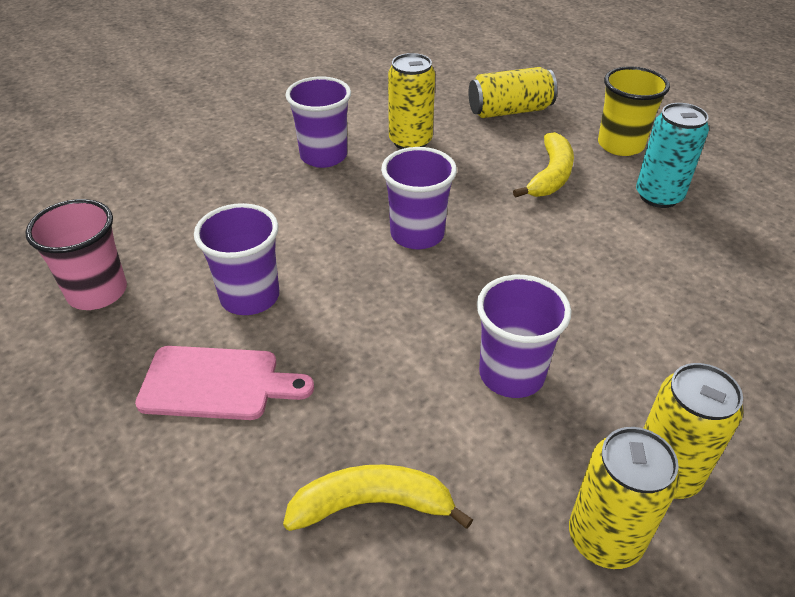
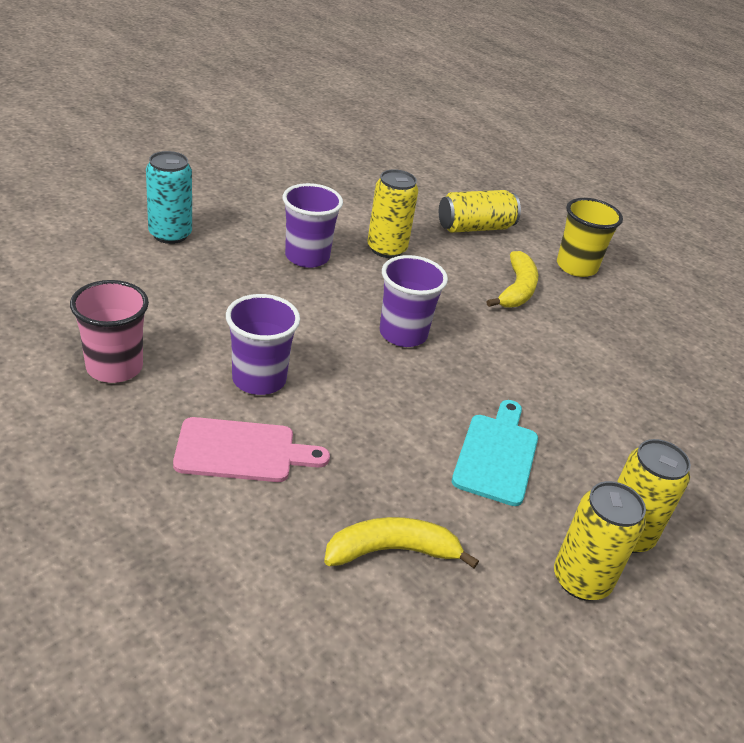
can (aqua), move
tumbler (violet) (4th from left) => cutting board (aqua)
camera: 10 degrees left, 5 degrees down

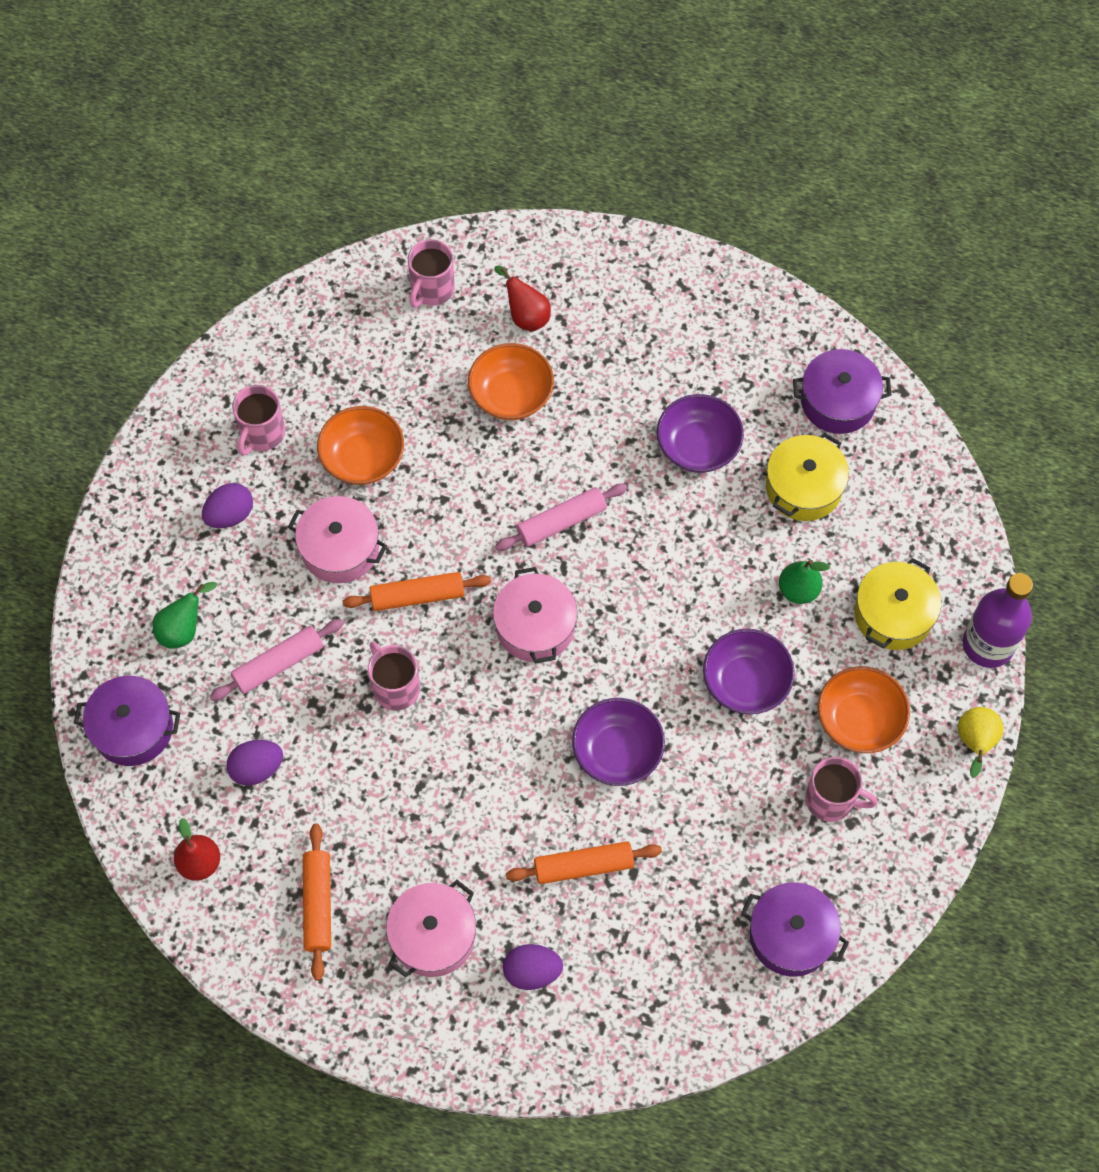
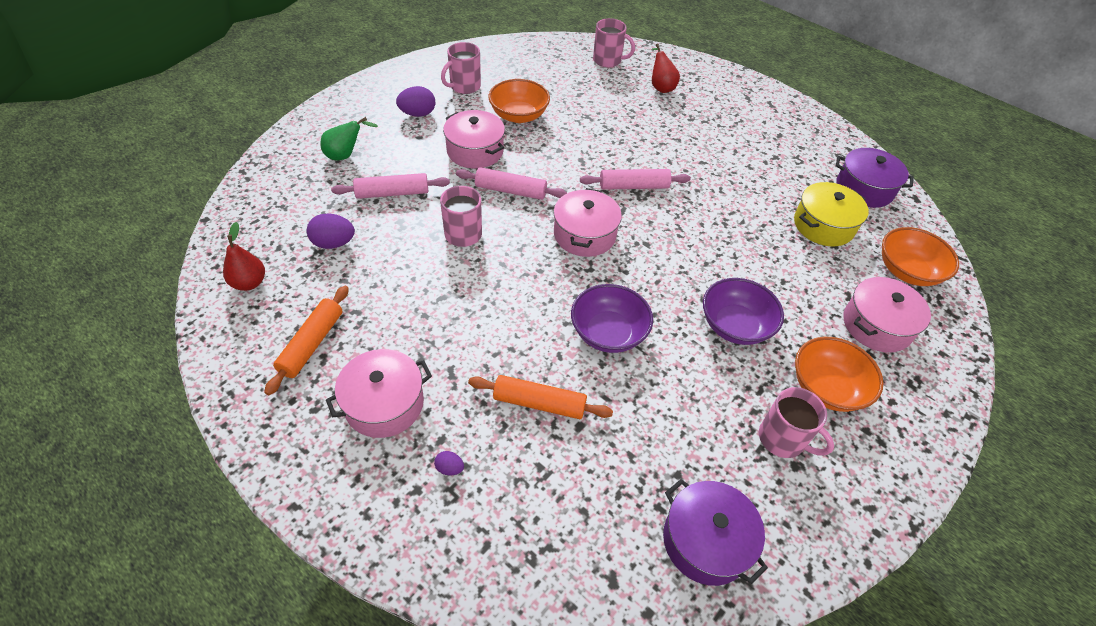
cooking pot (violet) (1st from left) => nothing
serving bowl (violet) (2nd from left) => nothing
pear (emerald) (2nd from left) => nothing
pear (golden) => nothing
drink bottle (violet) => nothing
serving bowl (orange) (2nd from left in the first image) => serving bowl (orange) (3rd from left), move
dough roller (orange) (2nd from left) => dough roller (rose-pink) (2nd from left)
cooking pot (golden) (2nd from left) => cooking pot (rose-pink) (4th from left)
tea mug (rose-pink) (3rd from left), 120 degrees counterclockwise
toy egg (violet) (3rd from left), x0.52
camera: 20 degrees right, 15 degrees down

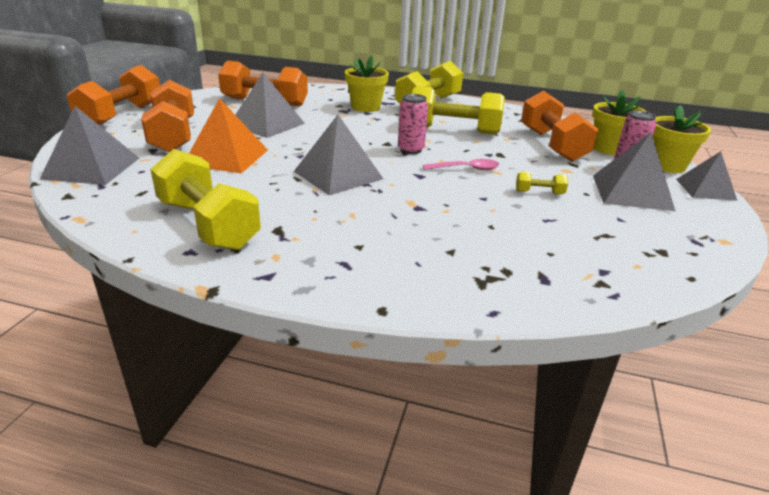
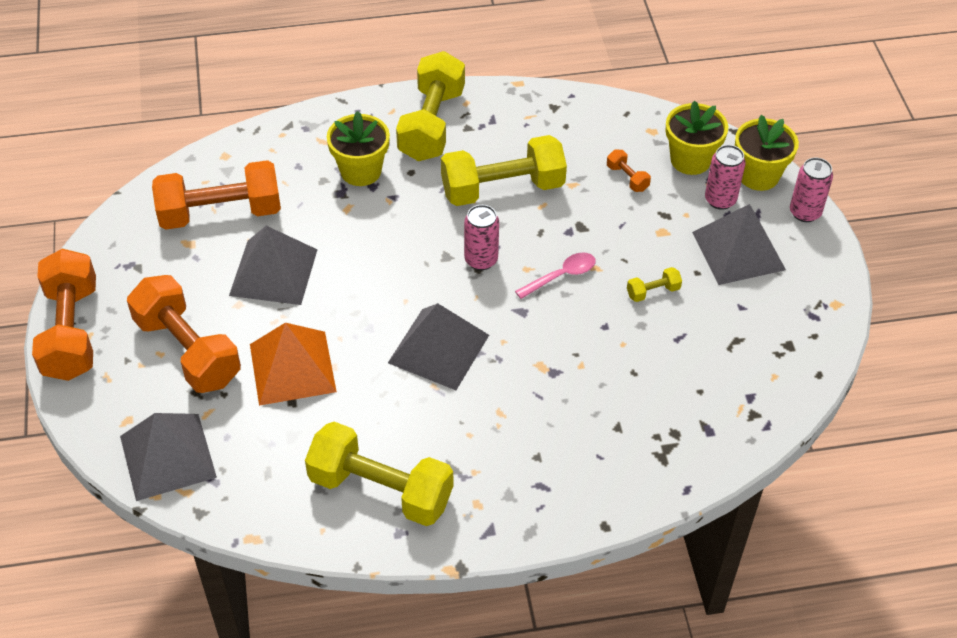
solid pyramid (ash-grey) (5th from left) => can (rose-pink) (3rd from left)
dumbbell (orange) (4th from left), x0.41
camera: 25 degrees left, 20 degrees up

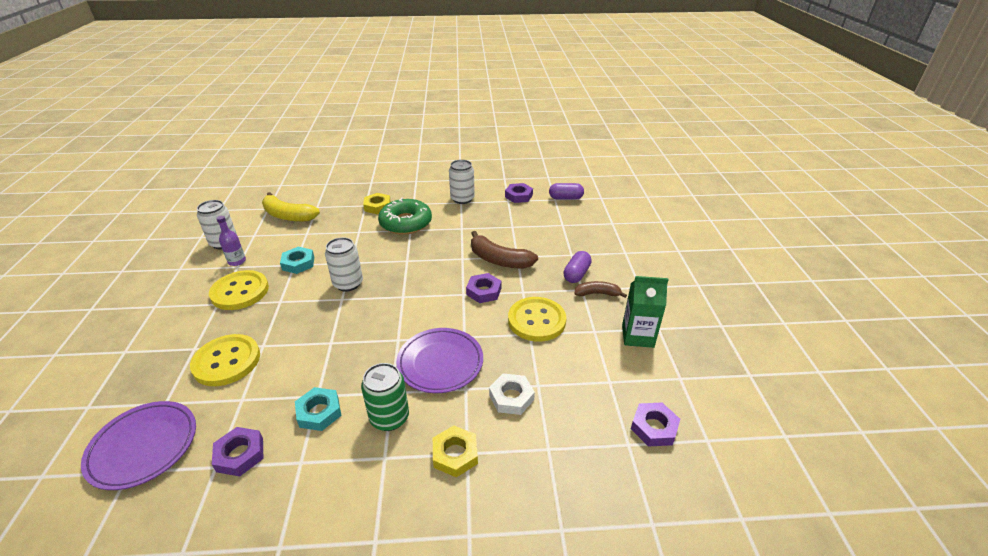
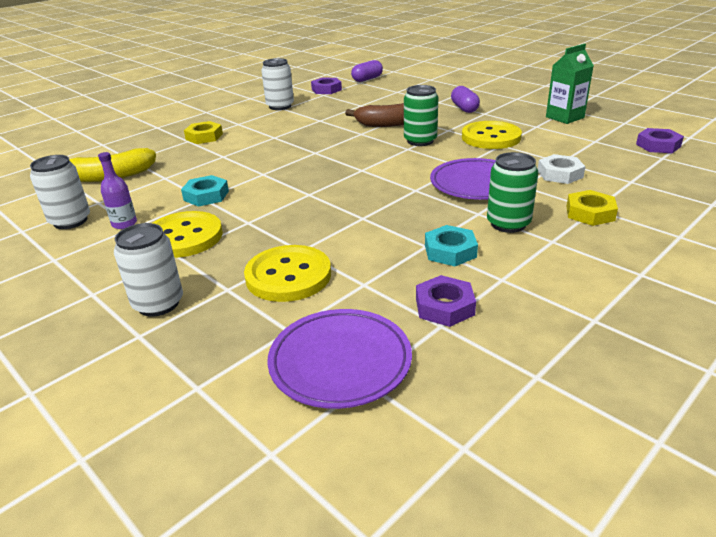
glazed donut (emerald) => nothing
banana (brown) (2nd from left) => nothing
can (snow-white) (2nd from left), move
hexagon nut (violet) (2nd from left) => can (emerald) (1st from left)
camera: 40 degrees left, 5 degrees down

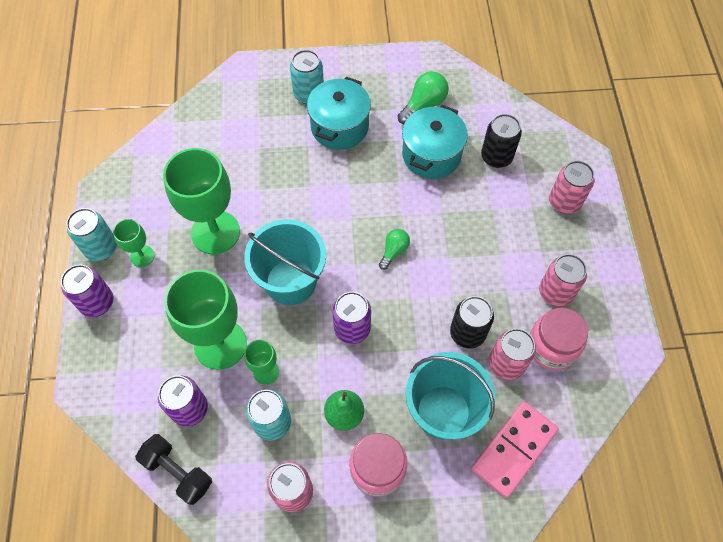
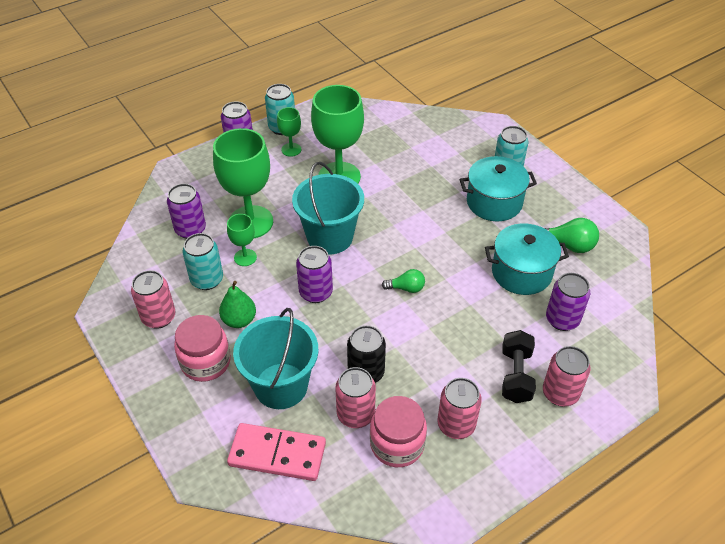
dumbbell (ebony), move
can (ebony) (2nd from left) => can (violet) (4th from left)
camera: 60 degrees right, 15 degrees down

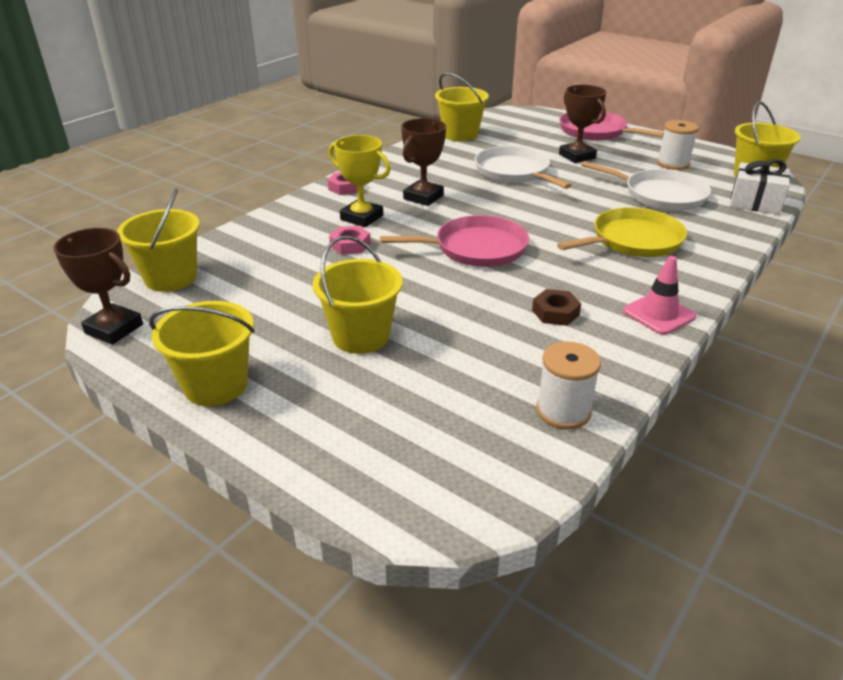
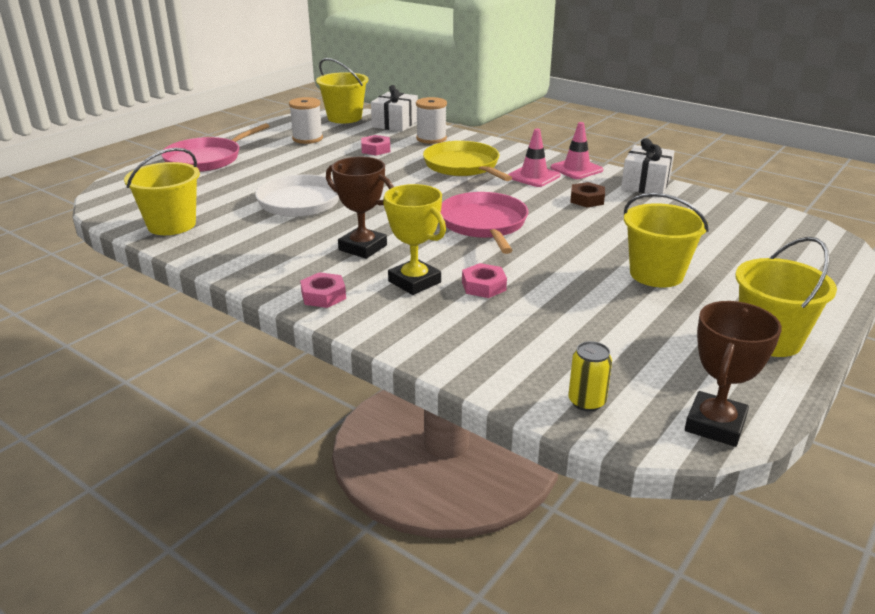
trophy (brown) (3rd from left) => nothing
nothing => traffic cone (rose-pink) (1st from left)
nothing => wrapped gift (snow-white) (2nd from left)
bobbin (snow-white) (1st from left in the first image) => bobbin (snow-white) (2nd from left), move
pail (golden) (1st from left) => can (golden)
skillet (snow-white) (2nd from left) => hexagon nut (rose-pink) (2nd from left)
trophy (golden), 75 degrees counterclockwise
camera: 90 degrees left, 5 degrees down

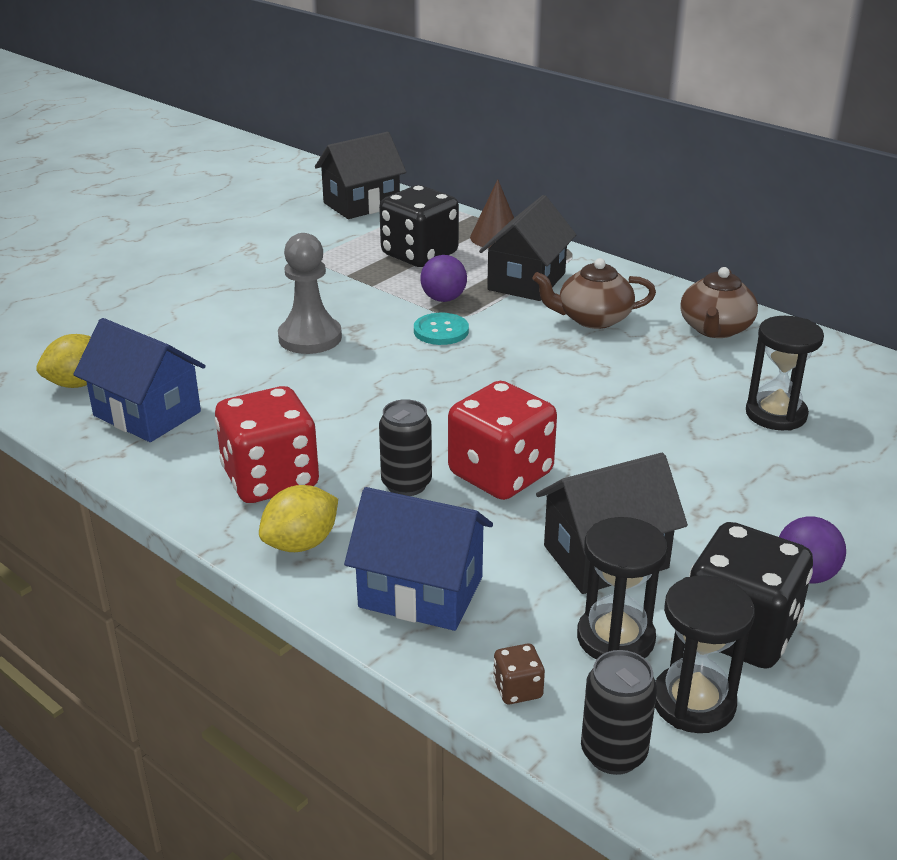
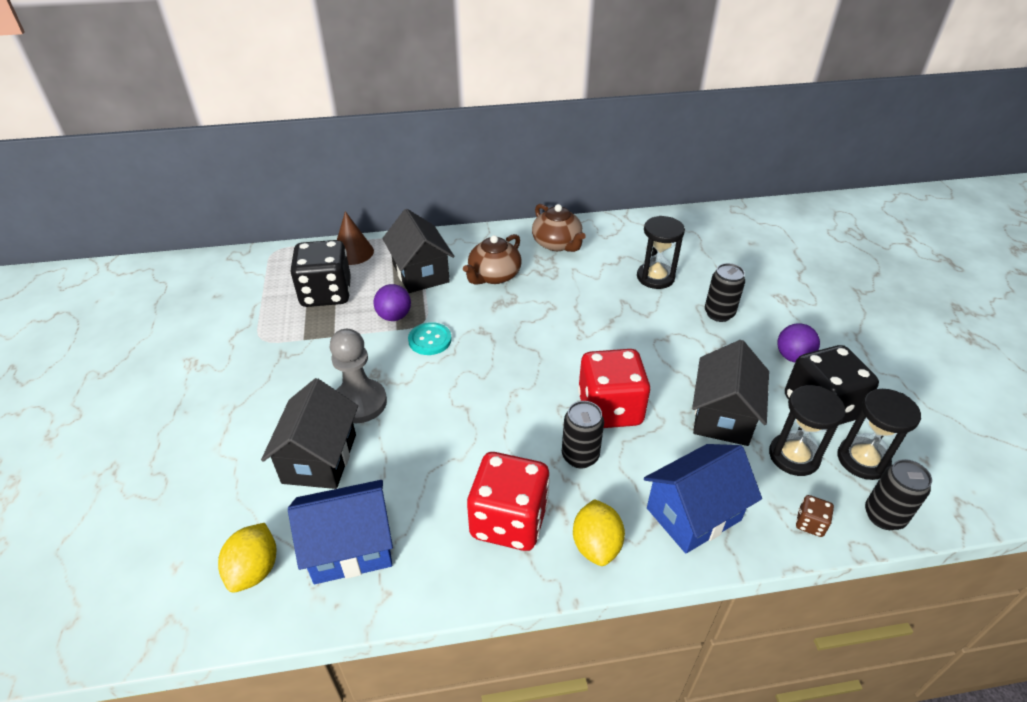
nothing => can (ebony) (2nd from left)
house (ebony) (1st from left), move
camera: 50 degrees left, 10 degrees up

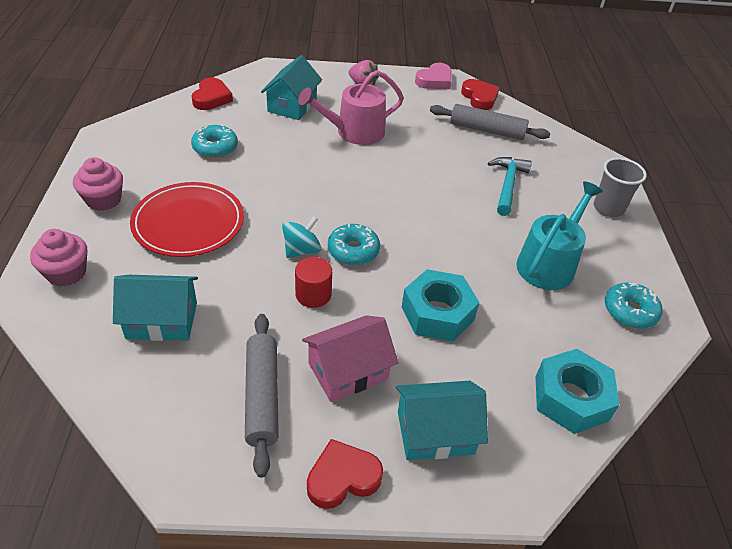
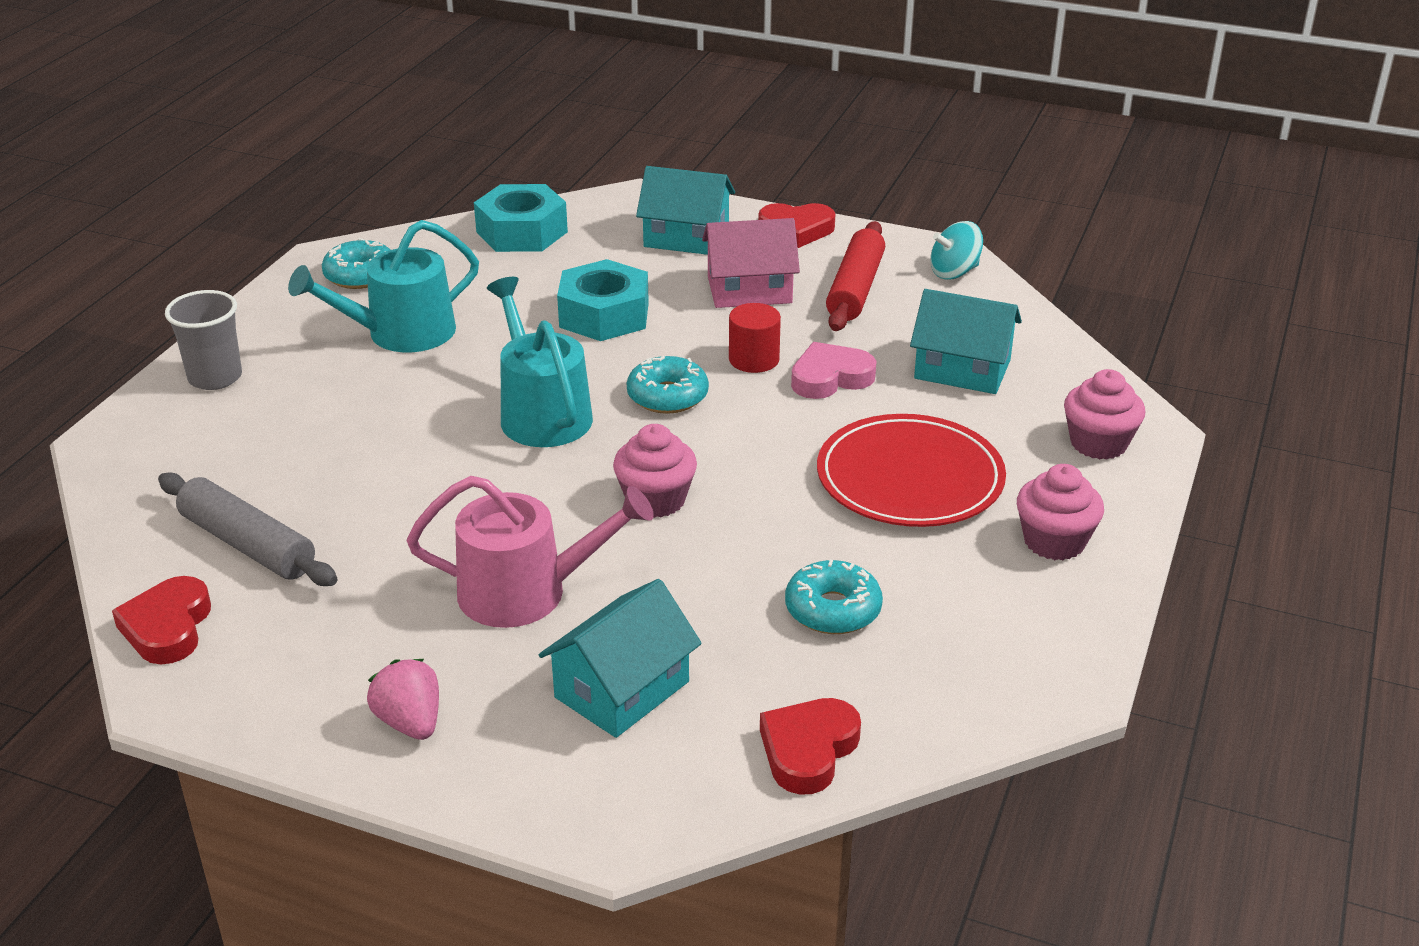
claw hammer (aqua) => nothing
nothing => watering pot (aqua) (2nd from left)
nothing => cupcake (rose-pink) (1st from left)
spinning top (aqua), move
heart shape (rose-pink), move
dough roller (ash-grey) (1st from left) => dough roller (scarlet)
camera: 155 degrees left, 10 degrees down

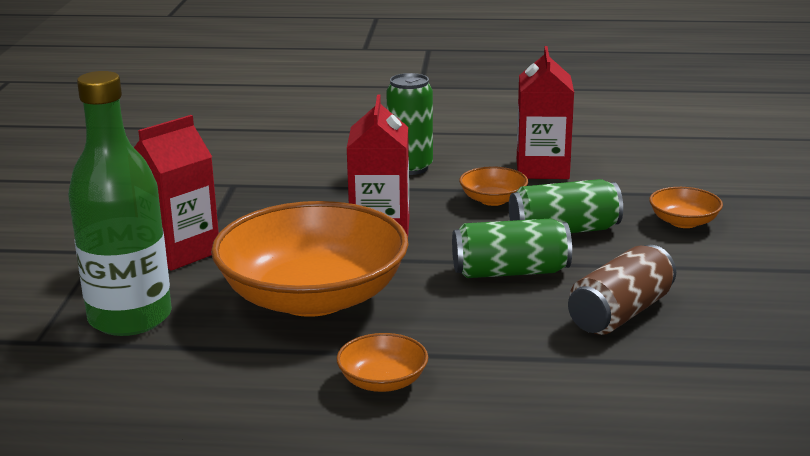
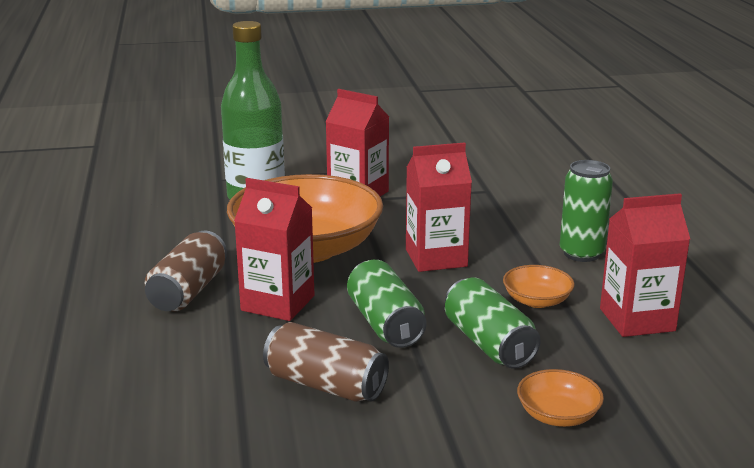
nothing => juice carton (scarlet) (1st from left)
serving bowl (orange) (2nd from left) => can (brown) (1st from left)
camera: 75 degrees right, 0 degrees up

